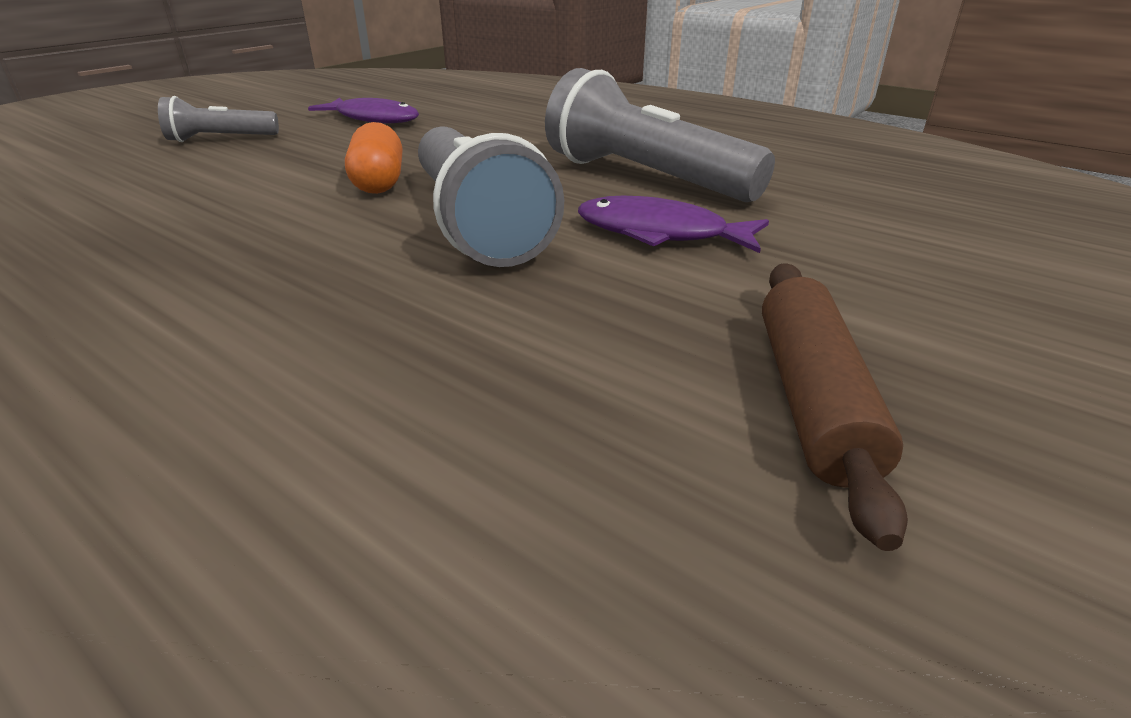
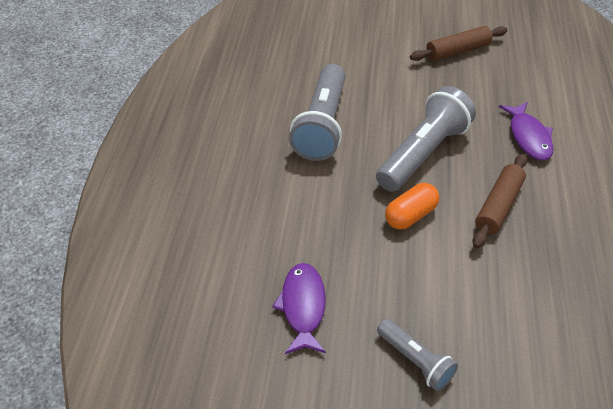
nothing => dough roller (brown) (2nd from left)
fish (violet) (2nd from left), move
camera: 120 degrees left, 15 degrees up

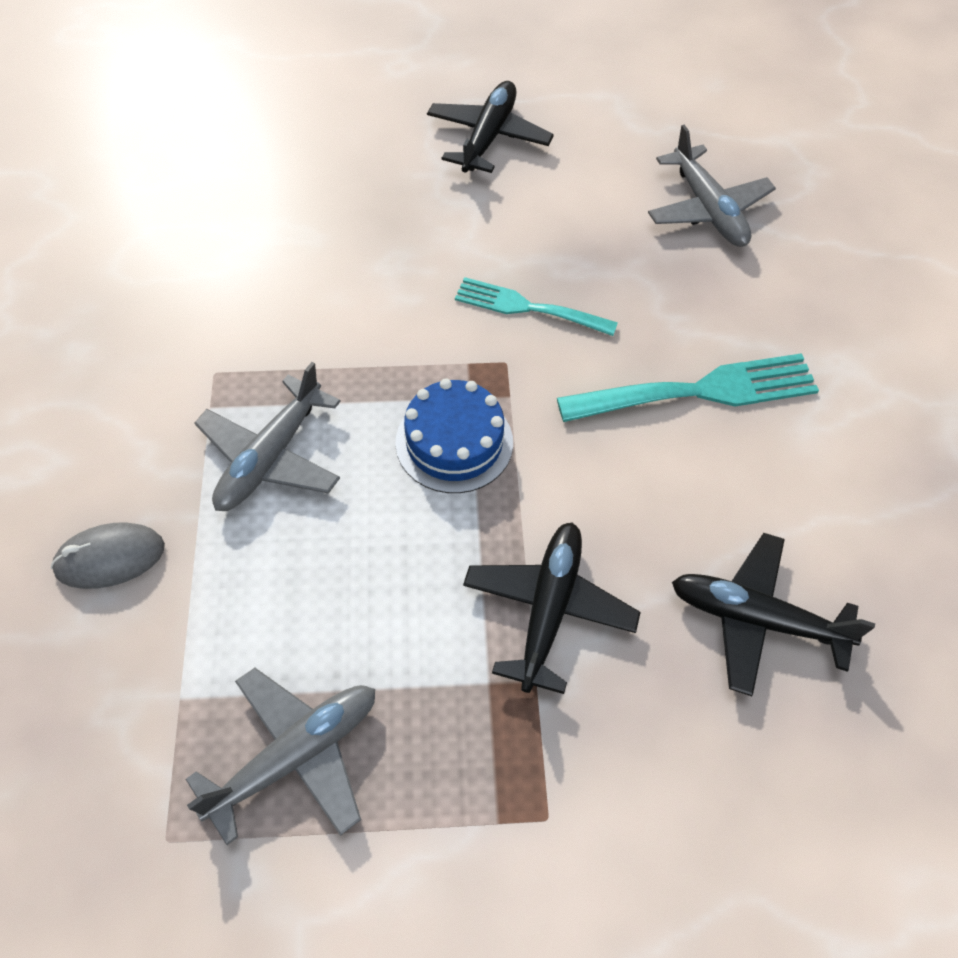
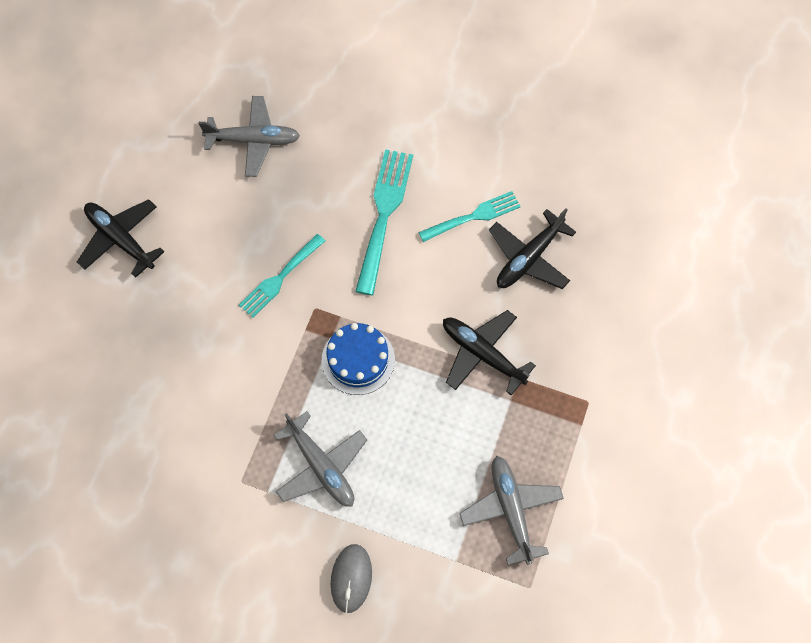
nothing => dinner fork (aqua) (3rd from left)
camera: 65 degrees left, 10 degrees up

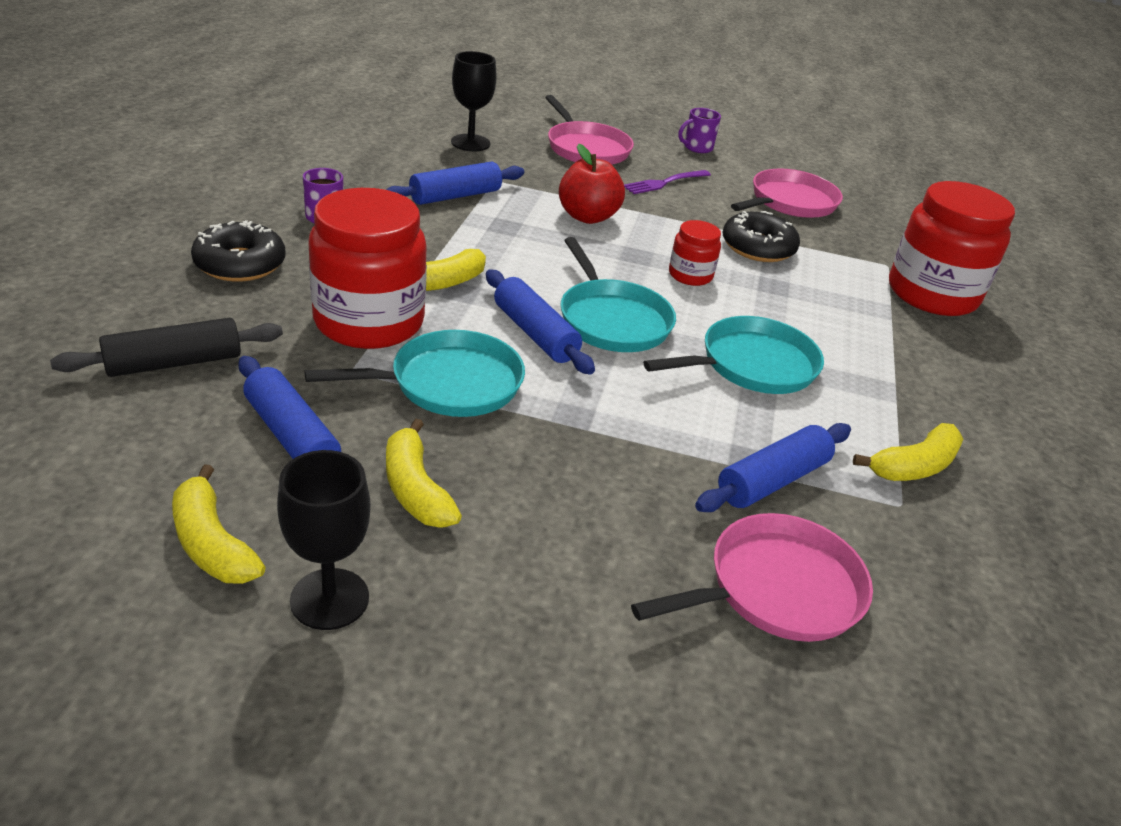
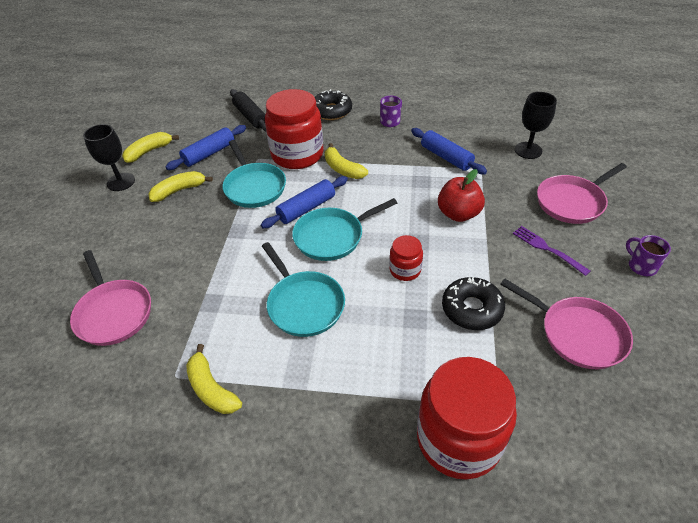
dough roller (cobalt) (4th from left) => nothing
camera: 90 degrees right, 10 degrees up

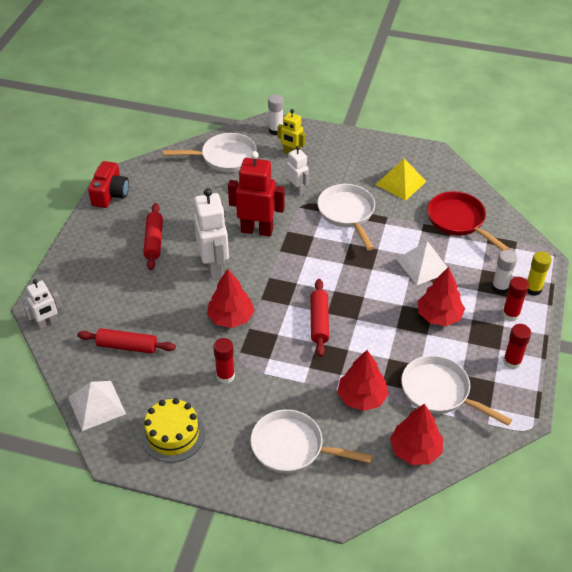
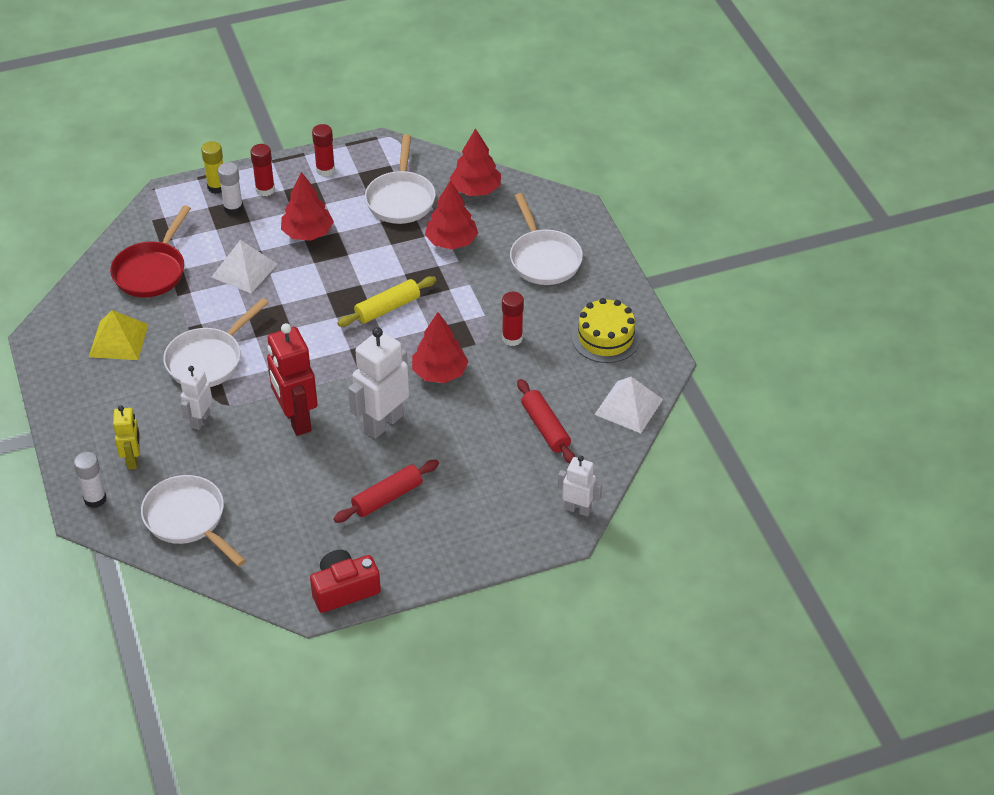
dough roller (scarlet) (3rd from left) => dough roller (golden)
camera: 125 degrees left, 0 degrees up

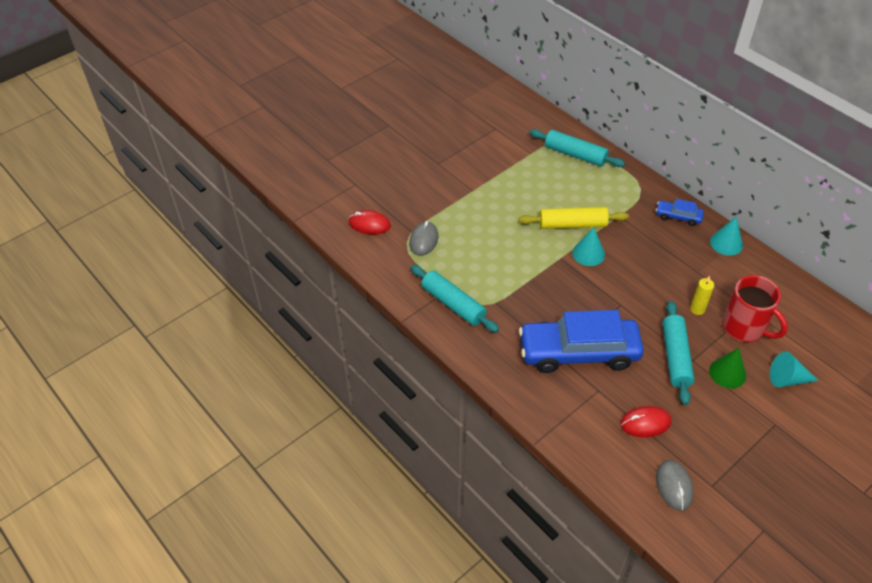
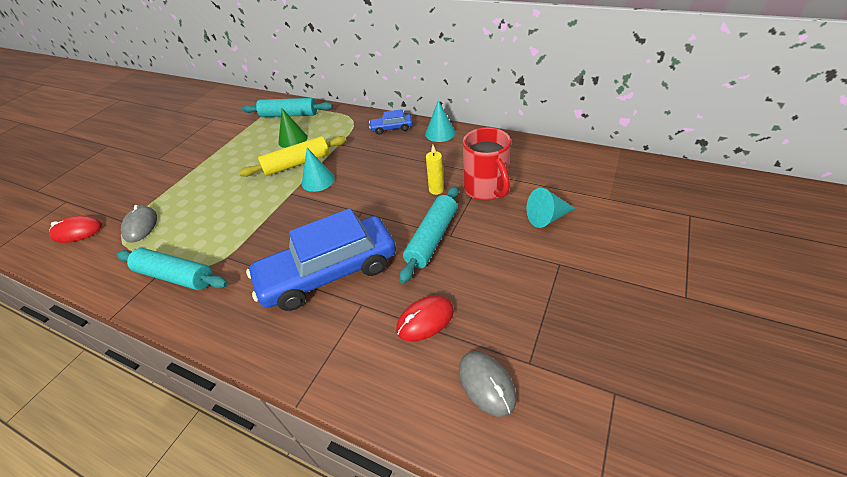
solid cone (emerald), move
dough roller (aqua) (3rd from left), 45 degrees clockwise
tea mug (scarlet), 45 degrees clockwise
camera: 20 degrees left, 5 degrees down

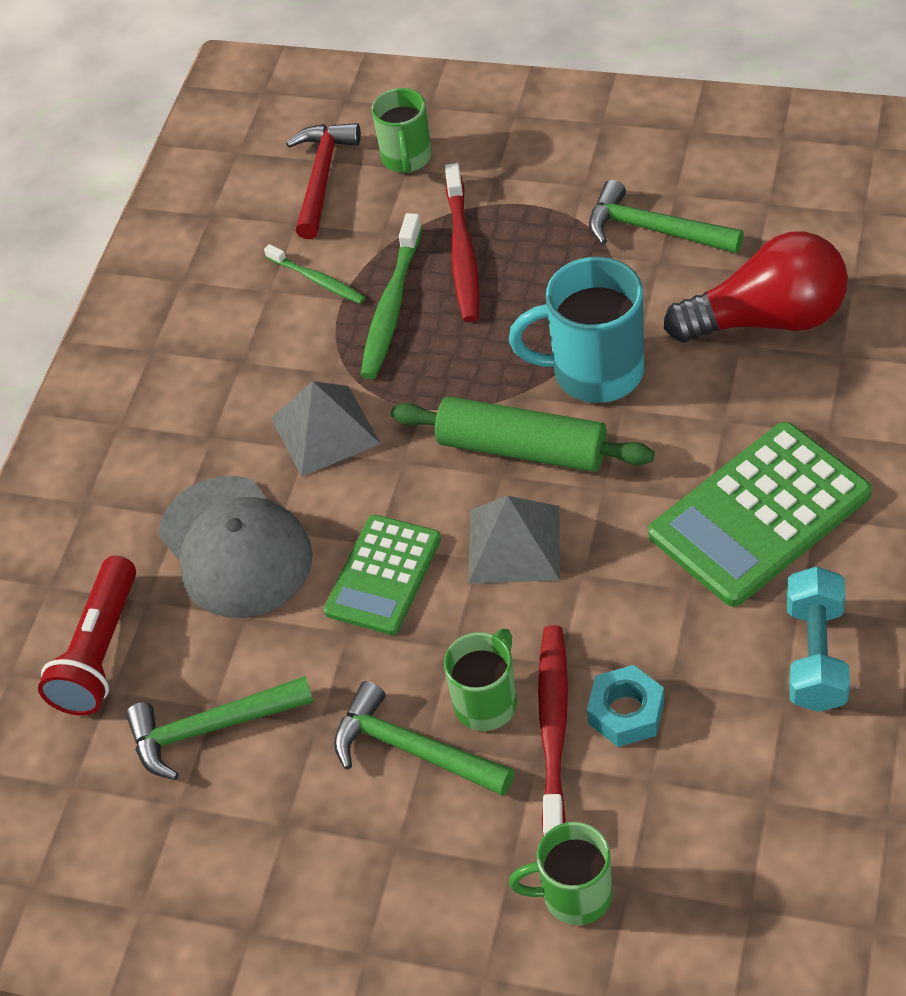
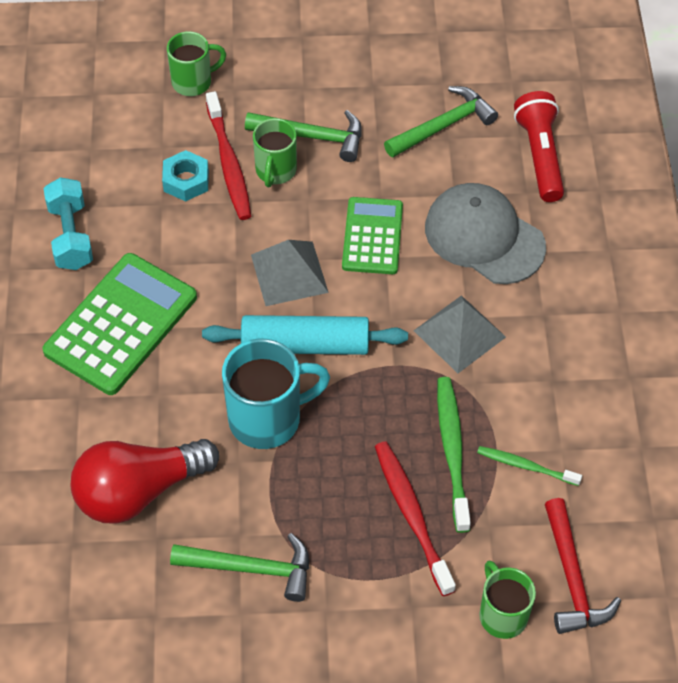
dough roller (emerald) => dough roller (aqua)
camera: 155 degrees right, 5 degrees up

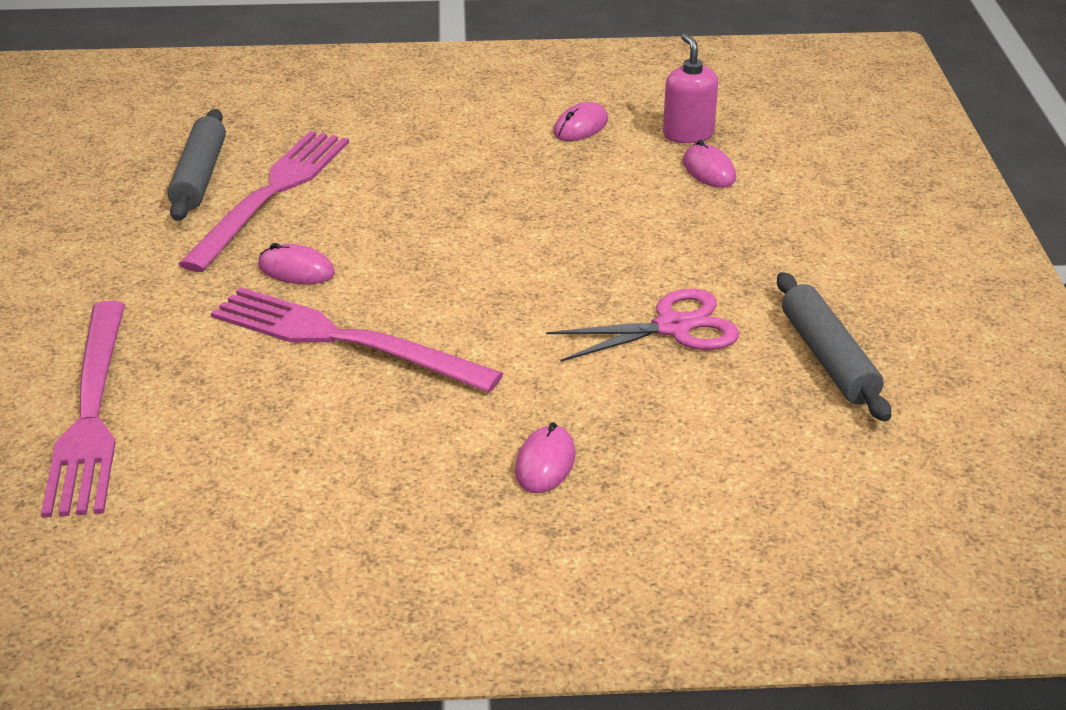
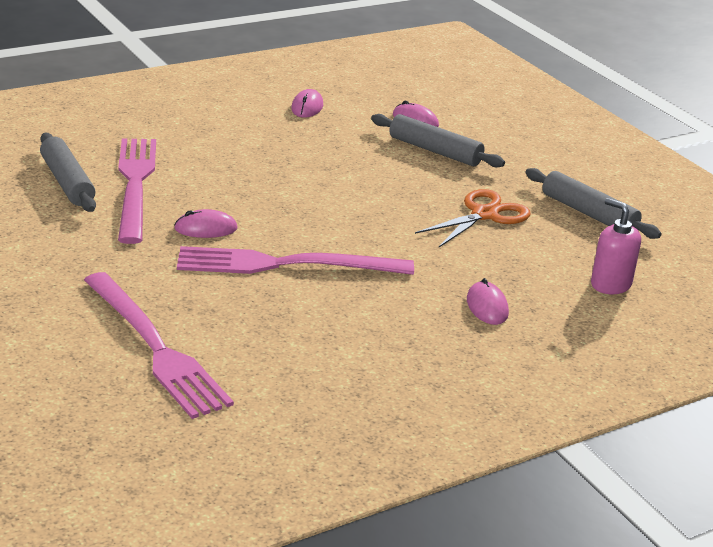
nothing => dough roller (ash-grey) (2nd from left)
pump bottle (rose-pink), move
scissors (rose-pink) => scissors (orange)
camera: 30 degrees left, 5 degrees down

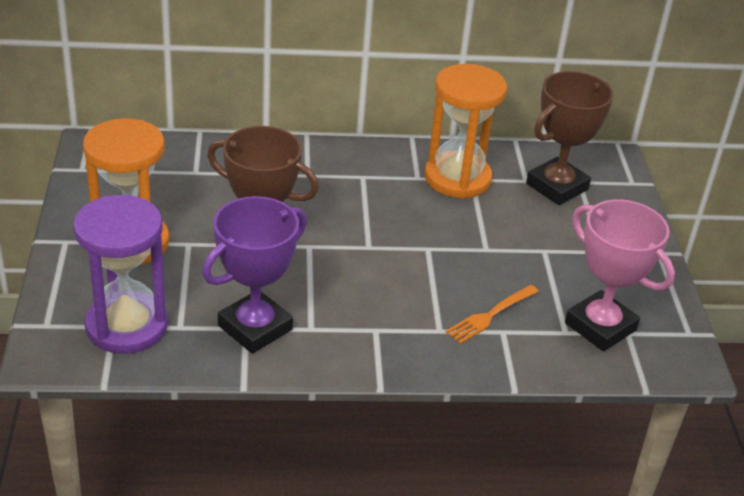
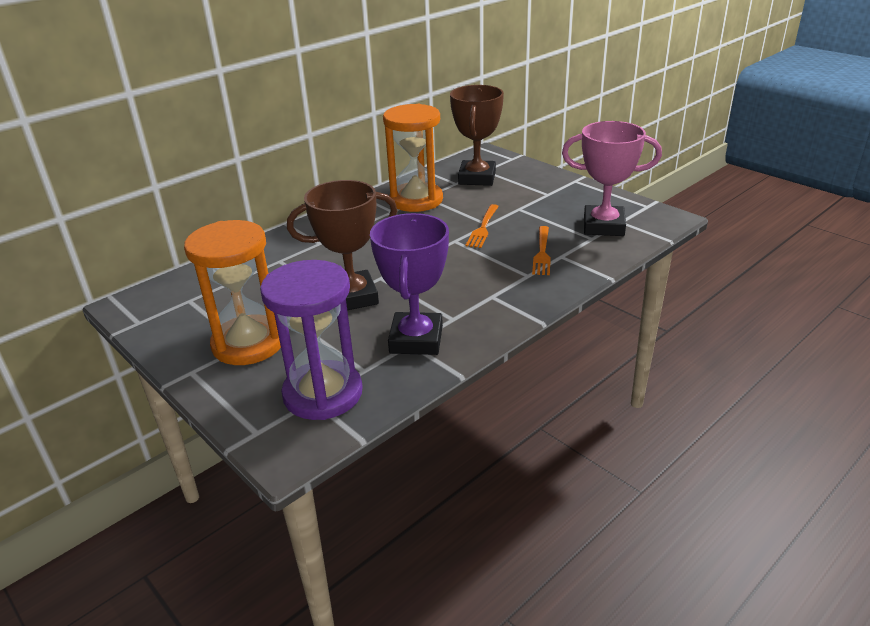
nothing => dinner fork (orange) (1st from left)
camera: 35 degrees left, 5 degrees down

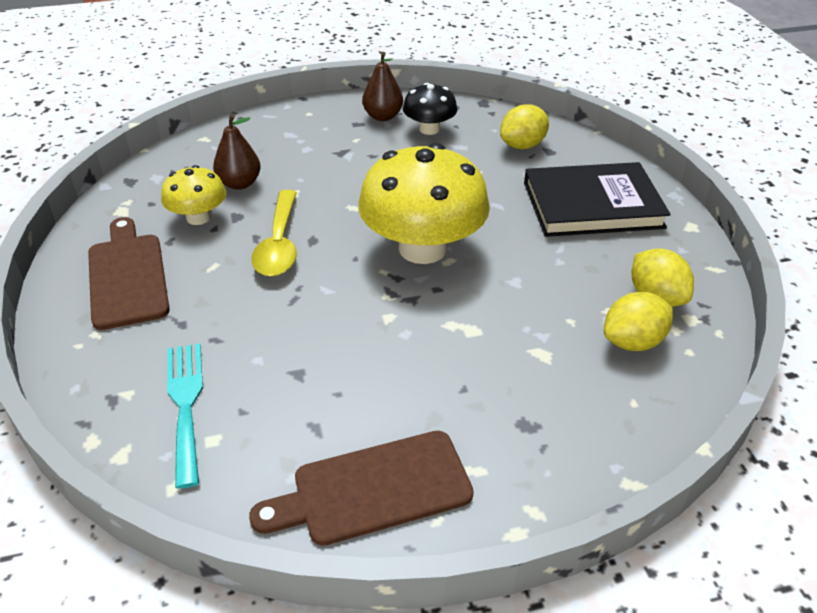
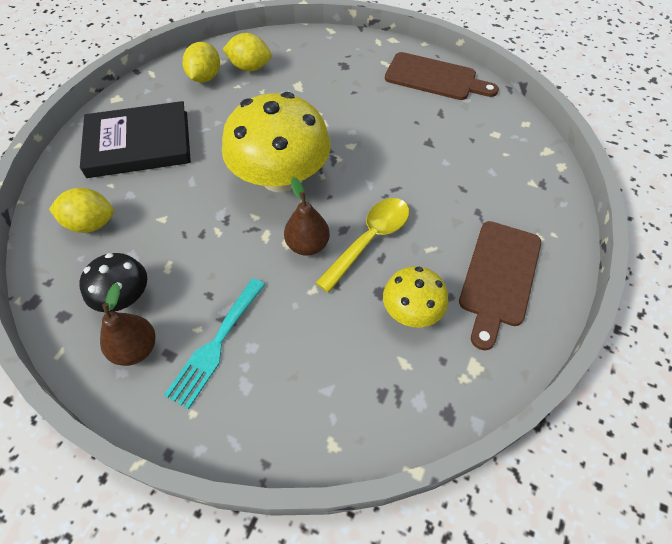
dinner fork (aqua), move
pear (brown) (1st from left in the first image) => pear (brown) (2nd from left), move
hardcover (ebony), 45 degrees counterclockwise
camera: 140 degrees left, 15 degrees up

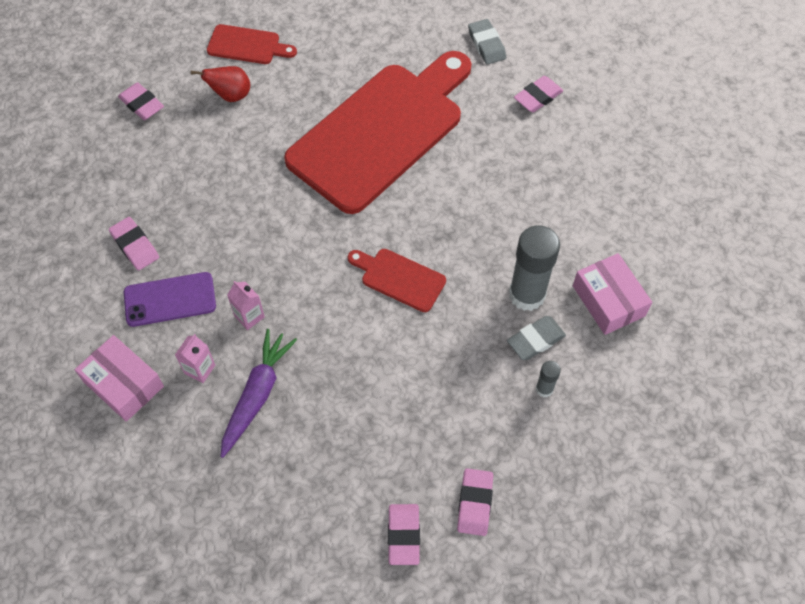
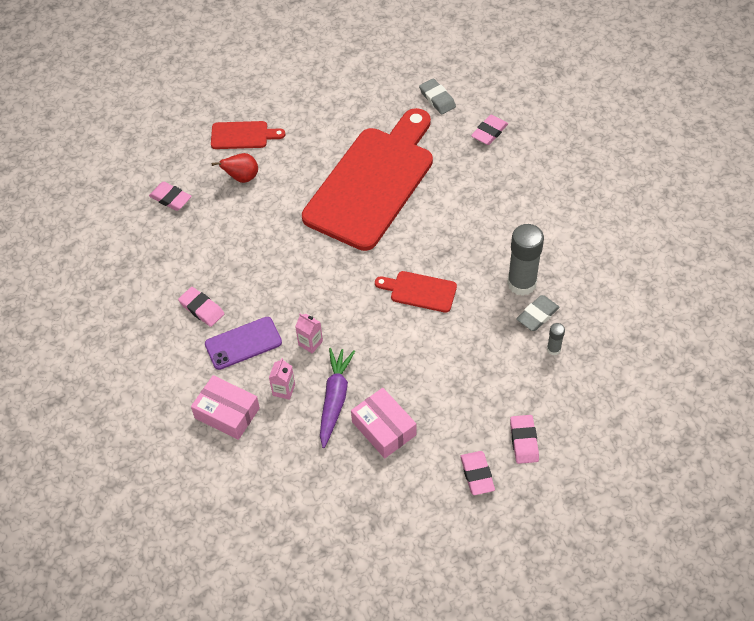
box (rose-pink) (2nd from left), move
camera: 10 degrees left, 5 degrees down

